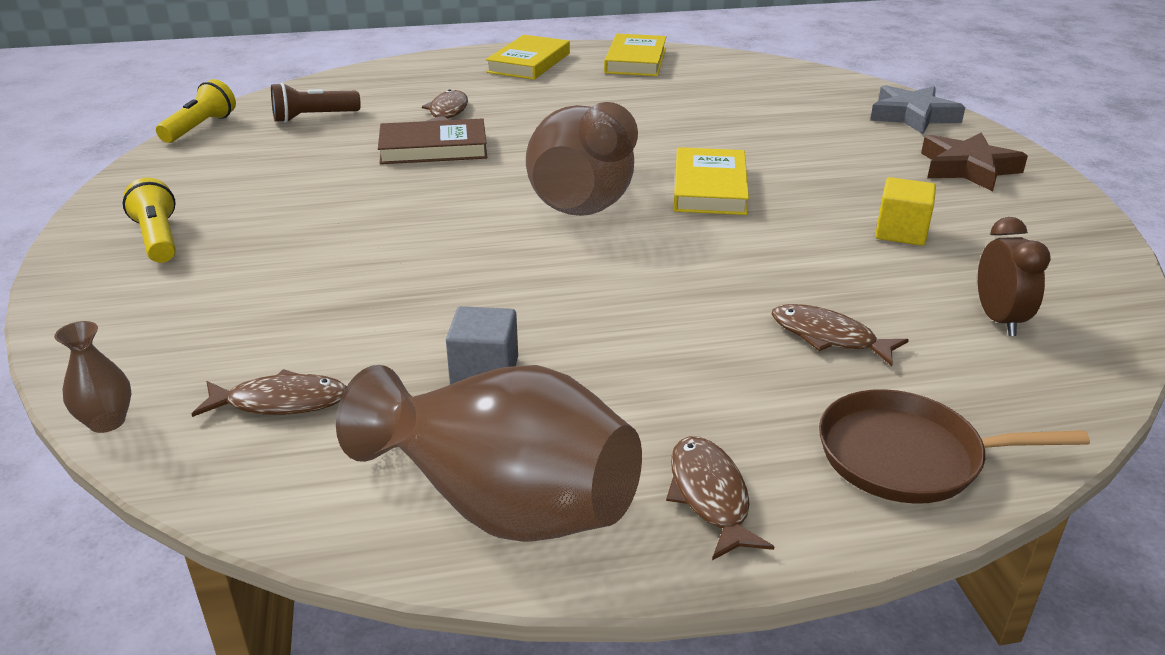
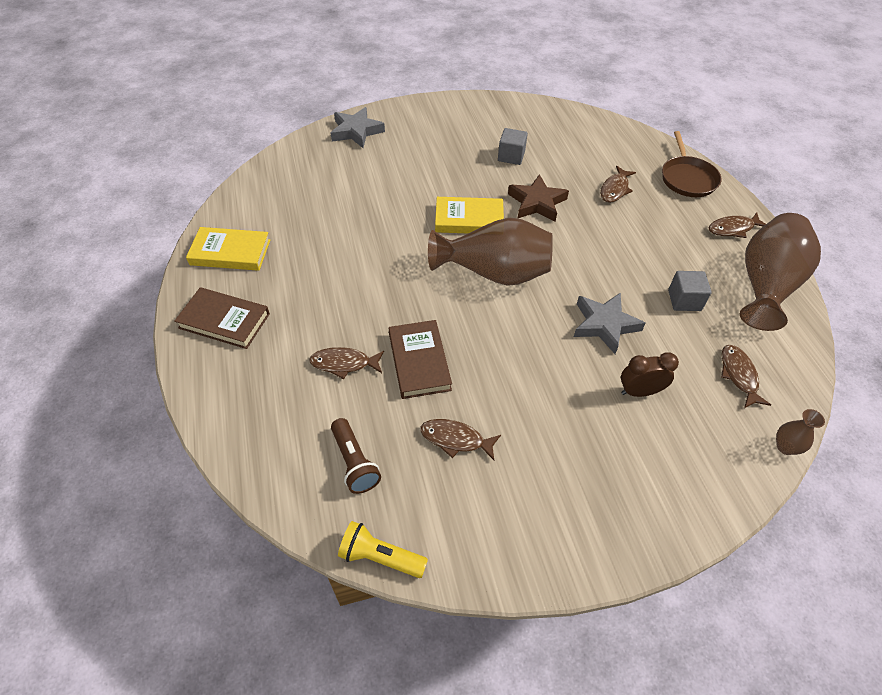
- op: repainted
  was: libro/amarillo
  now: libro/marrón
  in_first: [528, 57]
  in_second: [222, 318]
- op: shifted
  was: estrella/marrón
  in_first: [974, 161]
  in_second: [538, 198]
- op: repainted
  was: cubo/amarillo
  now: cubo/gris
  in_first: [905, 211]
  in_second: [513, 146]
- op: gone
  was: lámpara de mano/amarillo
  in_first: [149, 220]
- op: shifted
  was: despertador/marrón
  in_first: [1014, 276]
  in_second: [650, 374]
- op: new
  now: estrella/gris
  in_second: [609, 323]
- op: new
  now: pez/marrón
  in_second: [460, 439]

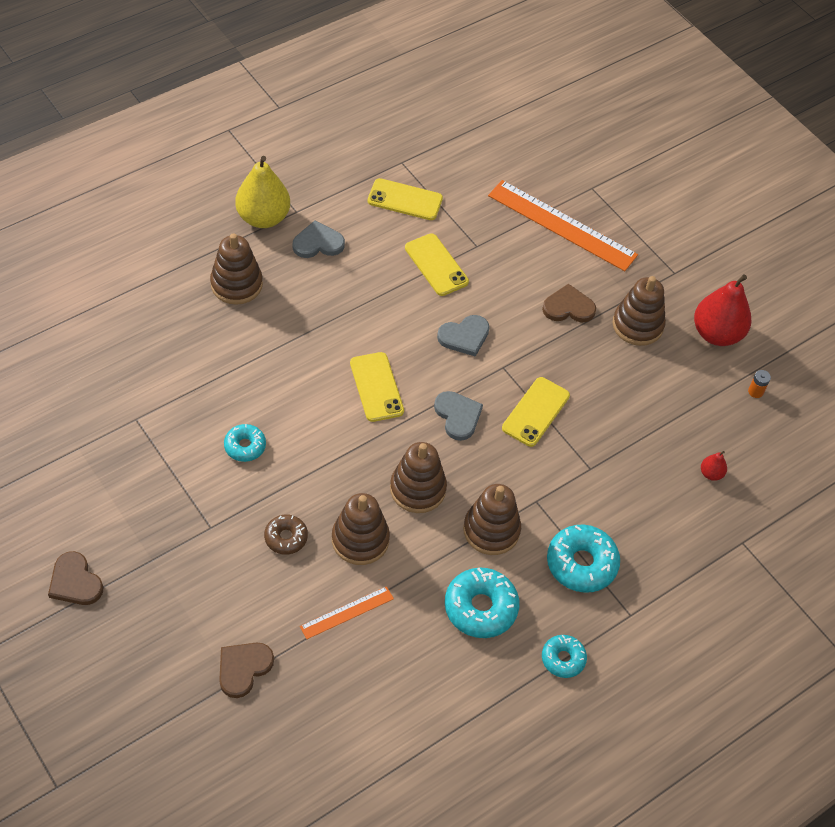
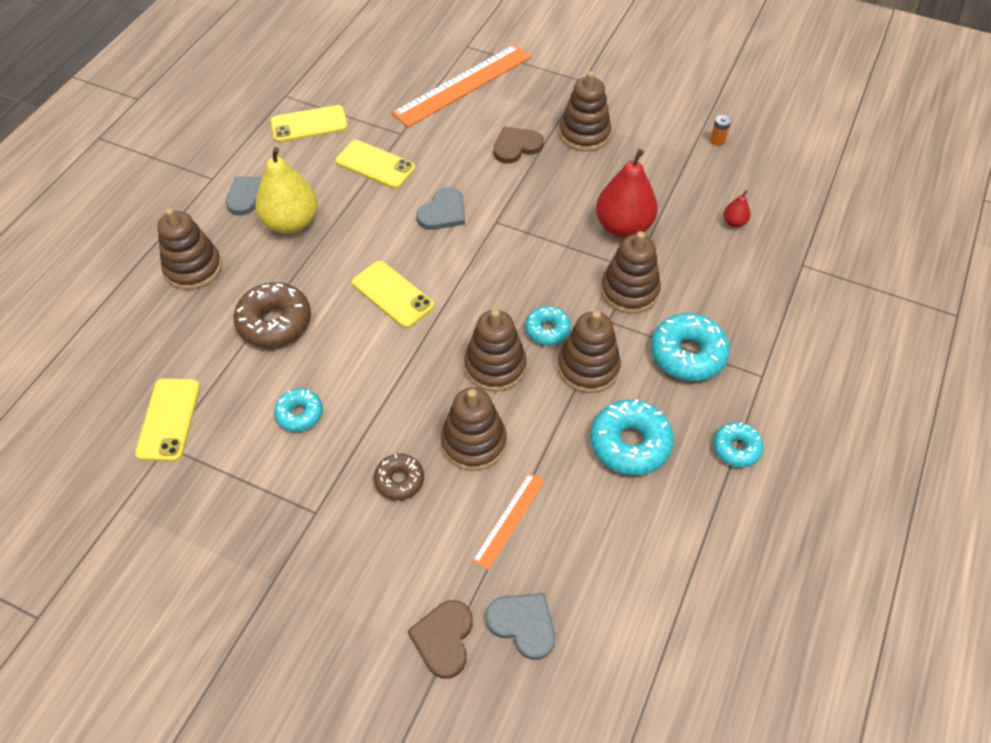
- op: shifted
  was: pera/amarillo
  in_first: [262, 192]
  in_second: [286, 190]
- op: rotated
  was: regla/naranja
  in_first: [563, 225]
  in_second: [461, 85]
  clockwise: -45
- op: shifted
  was: pera/rojo
  in_first: [722, 310]
  in_second: [627, 193]
- op: shifted
  was: móvil/amarillo
  in_first: [536, 412]
  in_second: [167, 420]
- op: shifted
  was: corazón/gris
  in_first: [458, 416]
  in_second: [520, 626]
- op: gone
  was: corazón/marrón
  in_first: [75, 578]
- op: new
  now: juguete apilable/marrón
  in_second: [631, 272]
- op: new
  now: rosquilla/marrón
  in_second: [272, 314]
- op: new
  now: rosquilla/turquesa
  in_second: [548, 325]

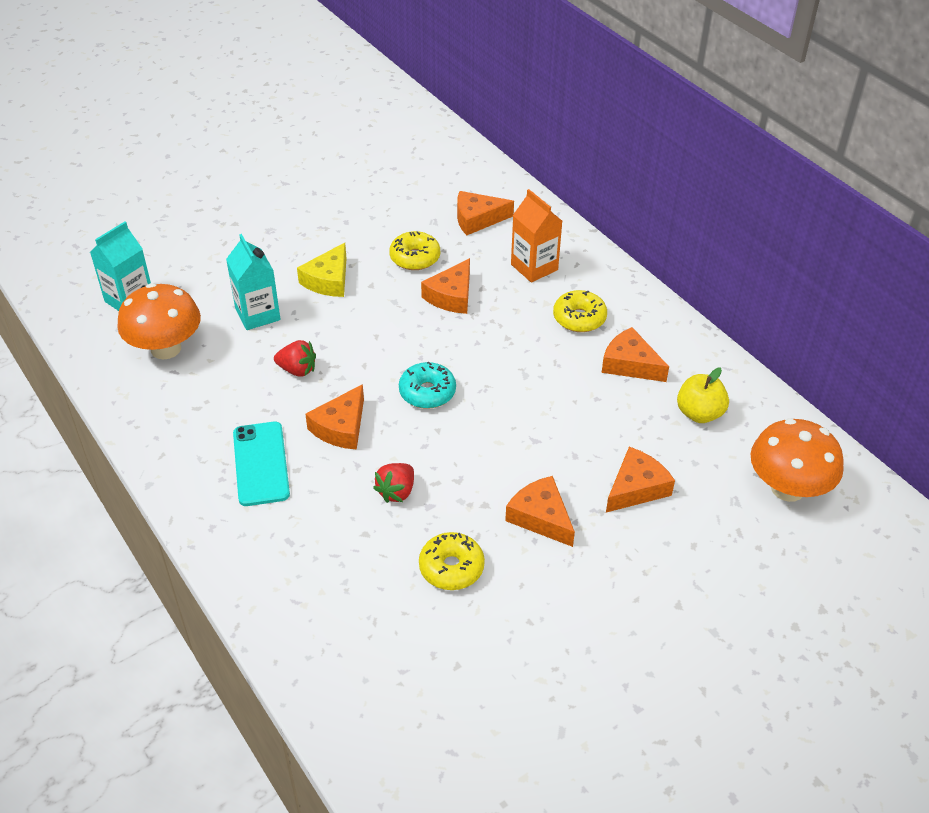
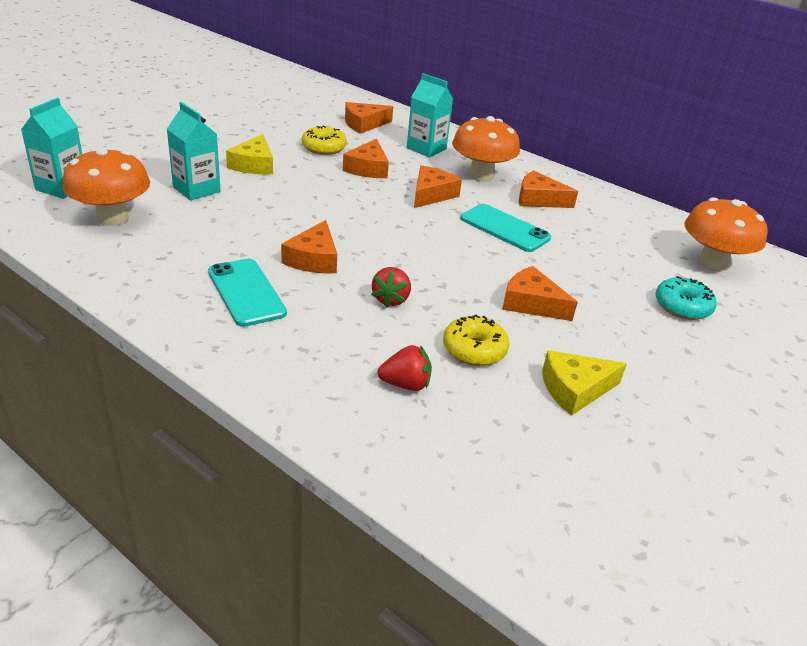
- op: repainted
  was: cartón de leche/naranja
  now: cartón de leche/turquesa
  in_first: [536, 235]
  in_second: [430, 115]
- op: swapped
  was: rosquilla/amarillo
  now: seta/naranja
  in_first: [580, 311]
  in_second: [486, 149]
- op: shifted
  was: fresa/rojo
  in_first: [295, 358]
  in_second: [405, 368]
- op: shifted
  was: rosquilla/turquesa
  in_first: [427, 385]
  in_second: [686, 298]
- op: gone
  was: manzana/amarillo
  in_first: [703, 395]
- op: shifted
  was: queso/naranja
  in_first: [640, 480]
  in_second: [438, 187]
- op: new
  now: móvil/turquesa
  in_second: [505, 228]
- op: new
  now: queso/amarillo
  in_second: [584, 383]

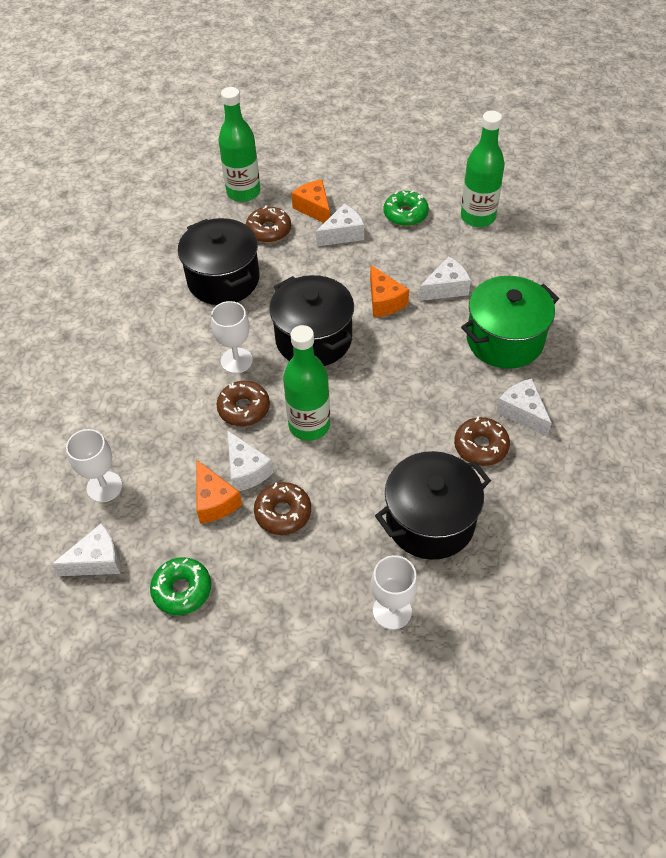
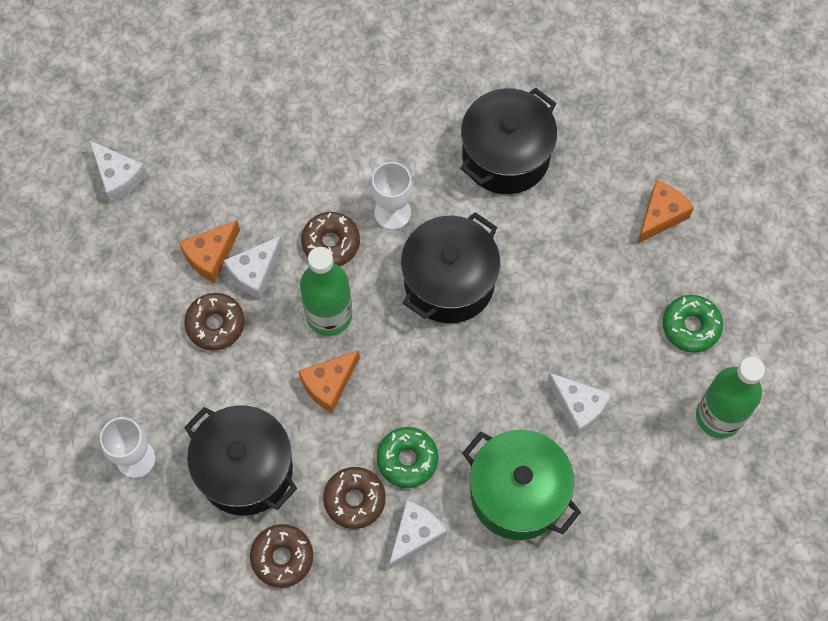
- op: gone
  was: botella/verde
  in_first: [239, 144]
- op: gone
  was: queso/blanco
  in_first: [340, 225]
- op: shifted
  was: rosquilla/marrón
  in_first: [268, 224]
  in_second: [281, 556]
- op: shifted
  was: queso/naranja
  in_first: [389, 291]
  in_second: [329, 381]
- op: gone
  was: copa/blanco
  in_first: [94, 465]
- op: shifted
  was: rosquilla/verde
  in_first: [180, 586]
  in_second: [408, 457]

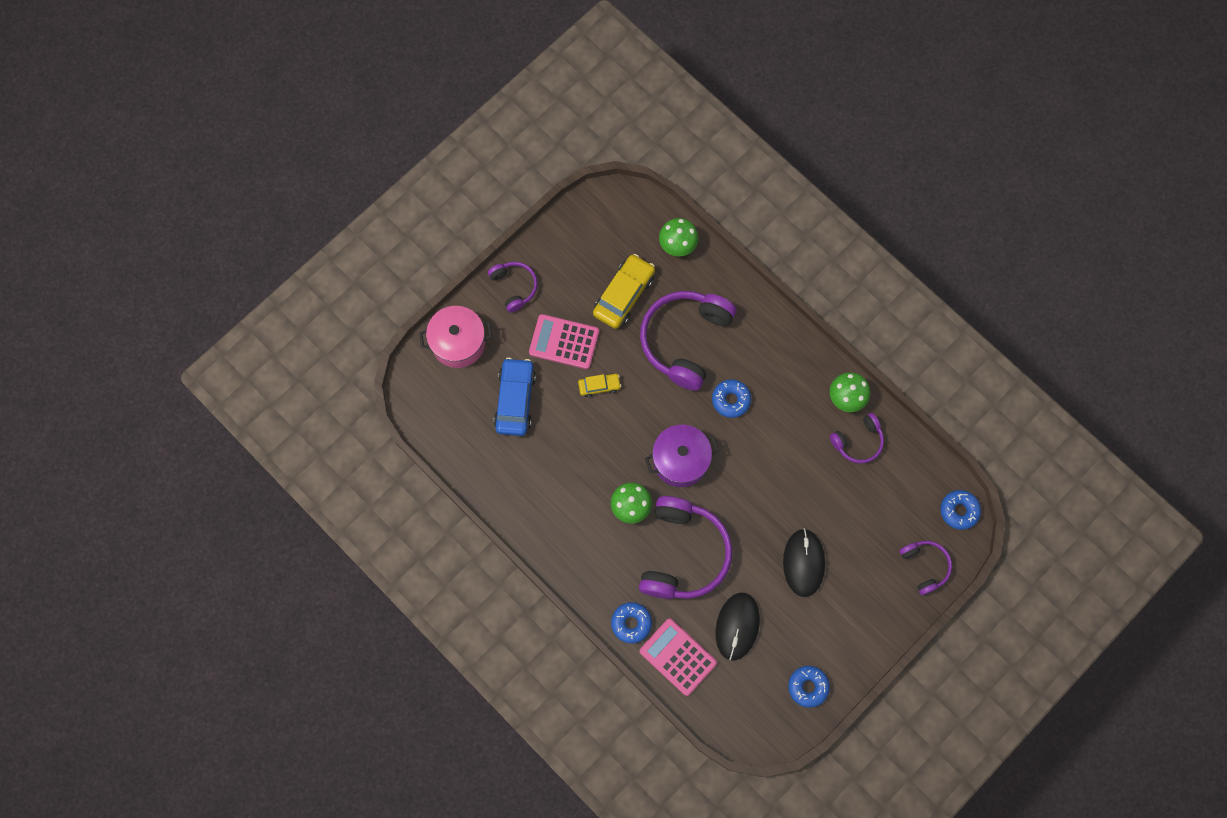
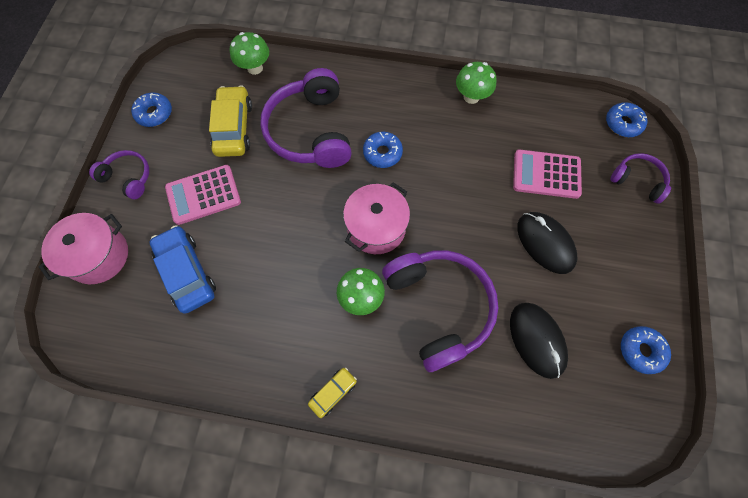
- op: shifted
  was: coche/amarillo
  in_first: [599, 385]
  in_second: [332, 393]
- op: gone
  was: auriculares/morado
  in_first: [857, 438]
- op: repainted
  was: olla/morado
  now: olla/rosa
  in_first: [682, 456]
  in_second: [376, 218]
- op: shifted
  was: rosquilla/azul
  in_first: [631, 622]
  in_second: [151, 109]
- op: shifted
  was: calculadora/rosa
  in_first: [678, 657]
  in_second: [547, 174]

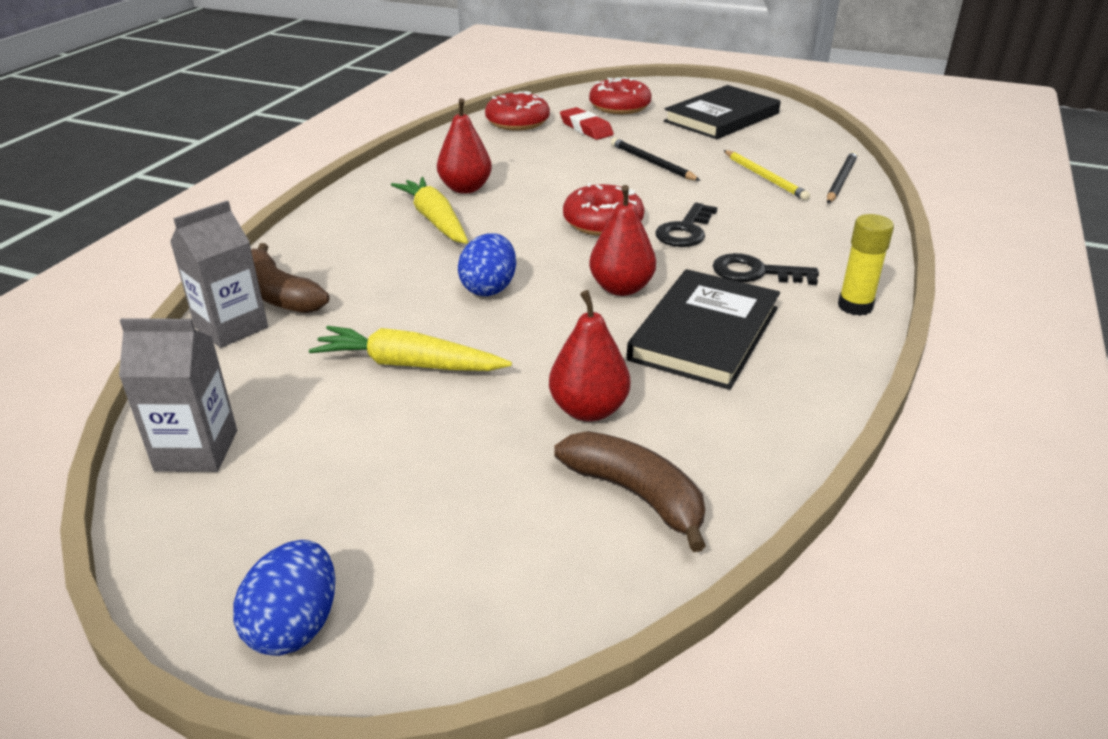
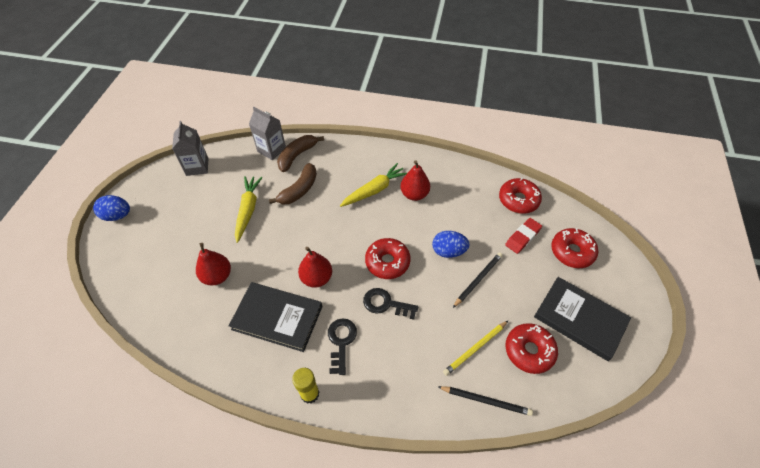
- op: shifted
  was: huevo/azul
  in_first: [487, 264]
  in_second: [451, 244]
- op: shifted
  was: plátano/marrón
  in_first: [630, 491]
  in_second: [293, 183]
- op: new
  now: rosquilla/rojo
  in_second: [532, 348]

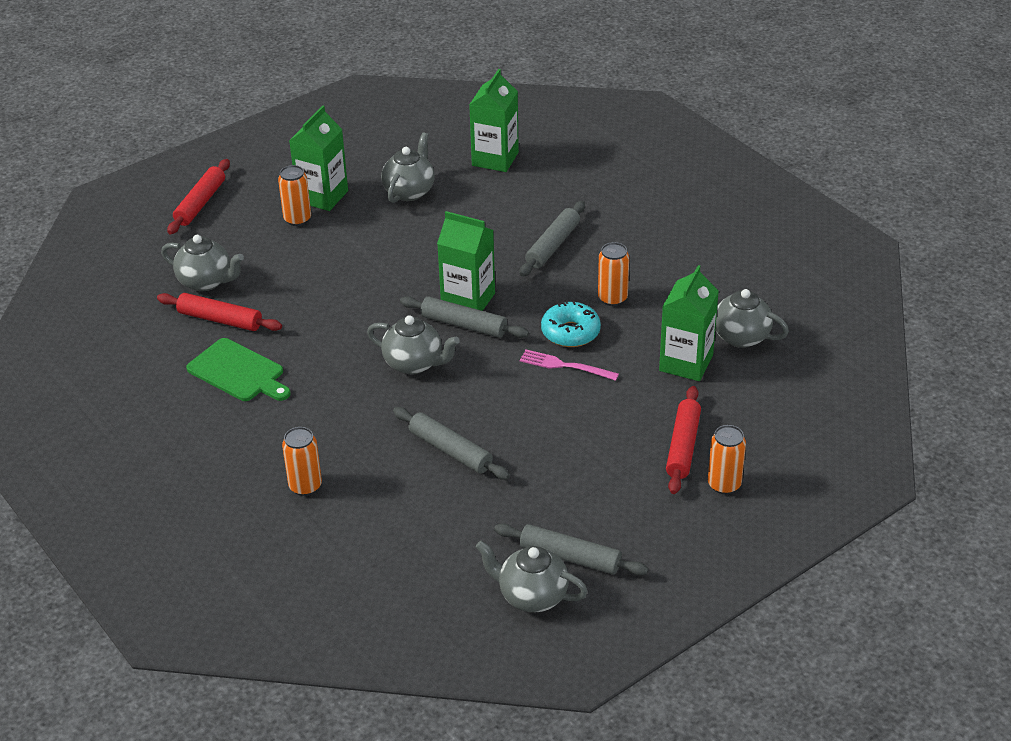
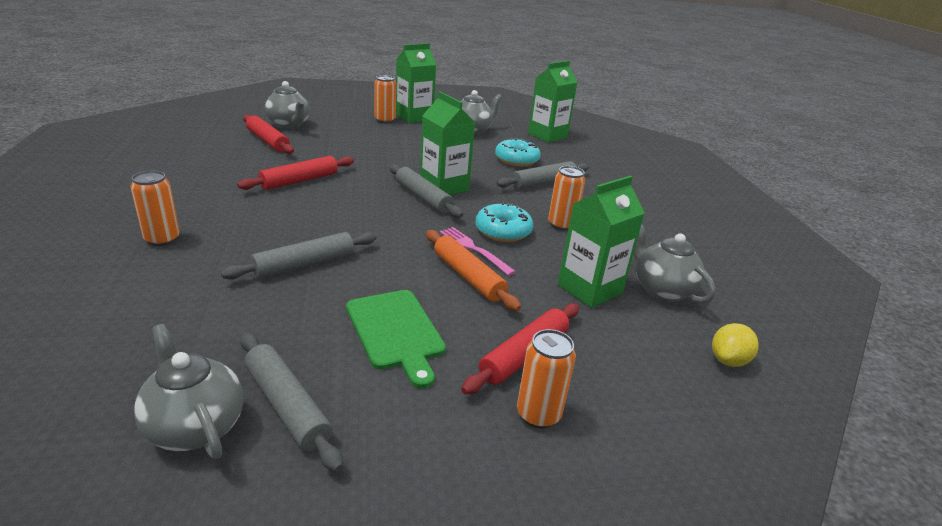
- op: shifted
  was: rodillo/rojo
  in_first: [198, 196]
  in_second: [295, 173]
- op: gone
  was: tetera/gris
  in_first: [413, 344]
- op: shifted
  was: tabla de cortar/verde
  in_first: [238, 369]
  in_second: [396, 339]
- op: rotated
  was: rodillo/gris
  in_first: [451, 443]
  in_second: [299, 256]
  clockwise: 75
- op: new
  now: rosquilla/turquesa
  in_second: [517, 152]
- op: new
  now: rodillo/naranja
  in_second: [473, 270]
- op: new
  now: limón/amarillo
  in_second: [735, 345]

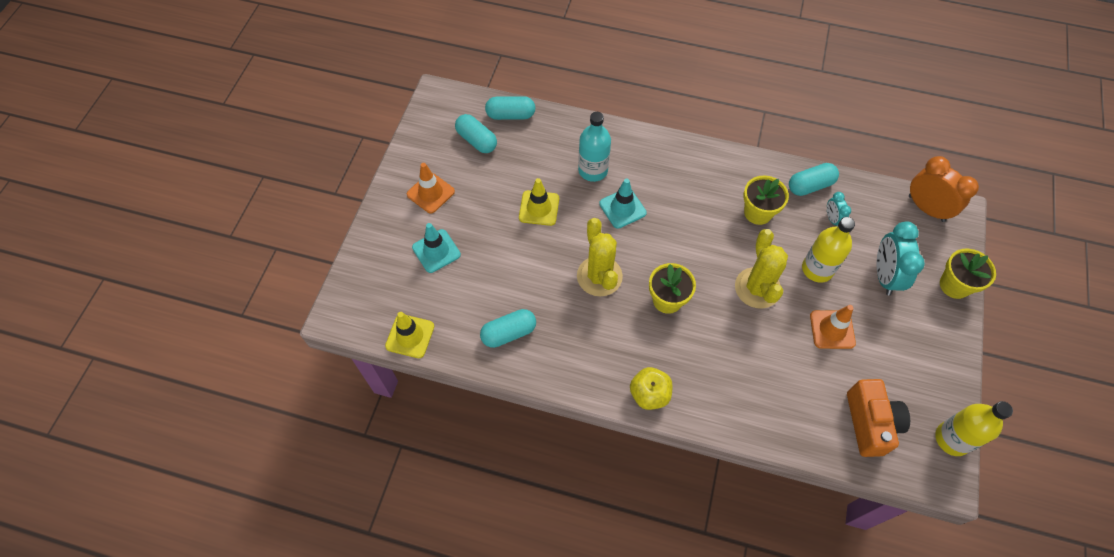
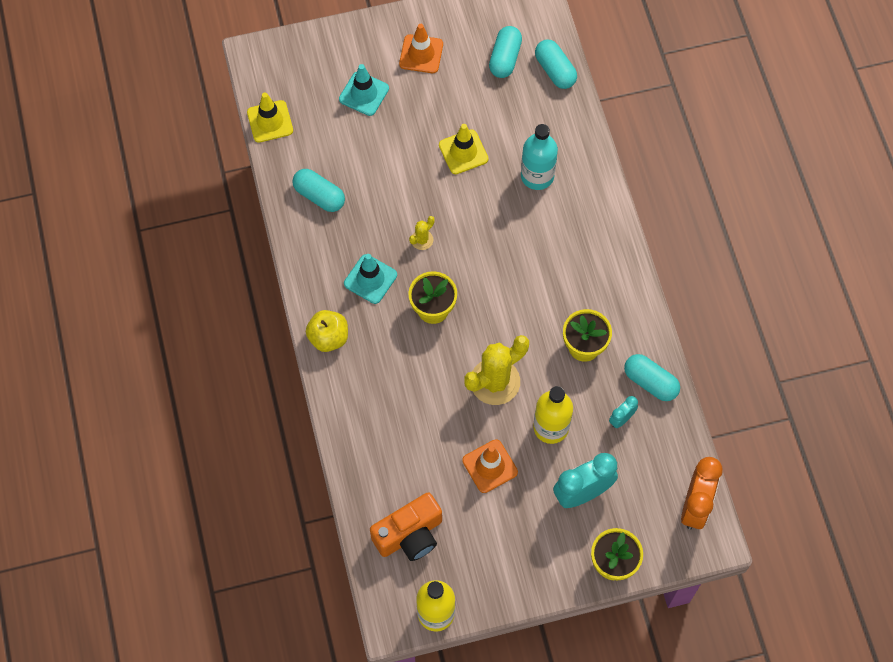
- op: shifted
  was: cono de tráfico/turquesa
  in_first: [623, 204]
  in_second: [370, 279]
- op: scaled
  was: cactus/amarillo
  in_first: [600, 257]
  in_second: [422, 233]
  ratio: 0.46

